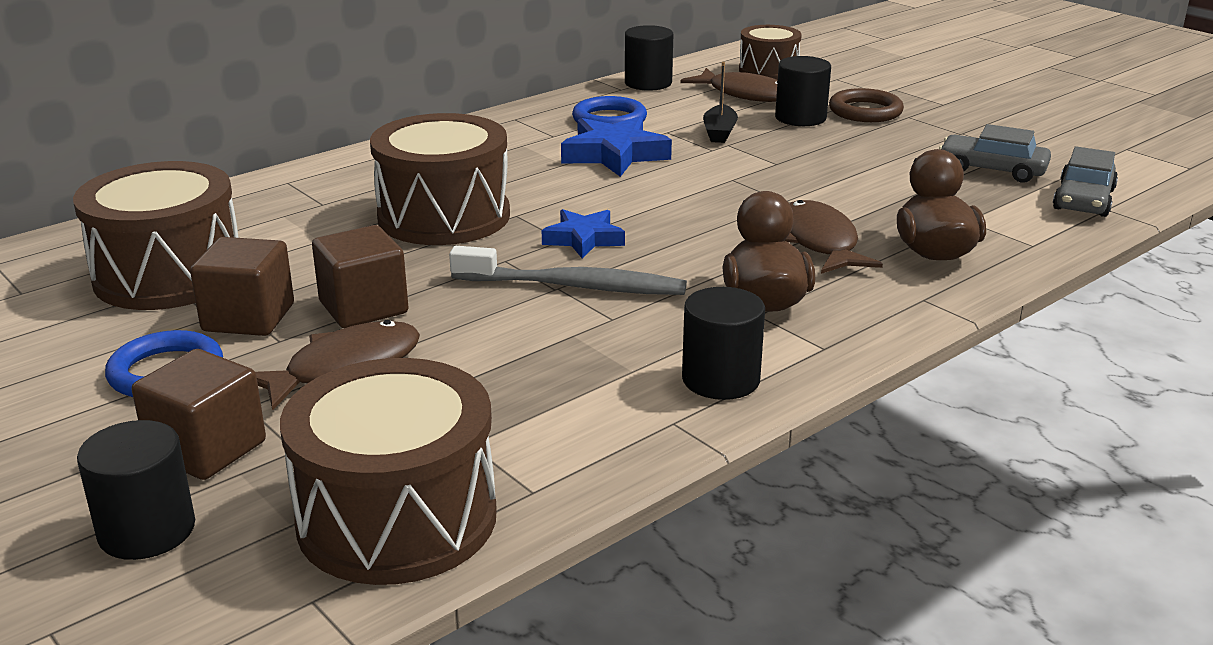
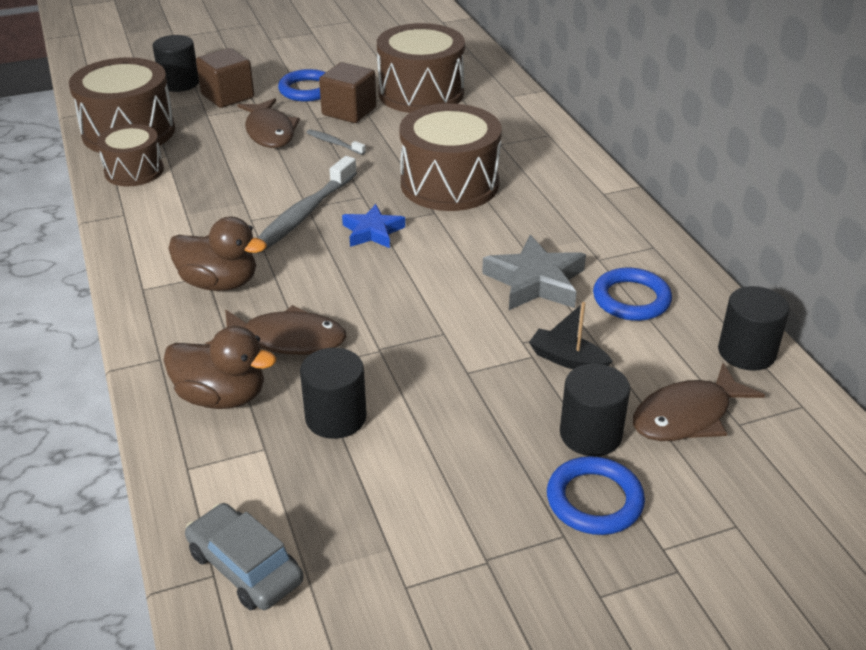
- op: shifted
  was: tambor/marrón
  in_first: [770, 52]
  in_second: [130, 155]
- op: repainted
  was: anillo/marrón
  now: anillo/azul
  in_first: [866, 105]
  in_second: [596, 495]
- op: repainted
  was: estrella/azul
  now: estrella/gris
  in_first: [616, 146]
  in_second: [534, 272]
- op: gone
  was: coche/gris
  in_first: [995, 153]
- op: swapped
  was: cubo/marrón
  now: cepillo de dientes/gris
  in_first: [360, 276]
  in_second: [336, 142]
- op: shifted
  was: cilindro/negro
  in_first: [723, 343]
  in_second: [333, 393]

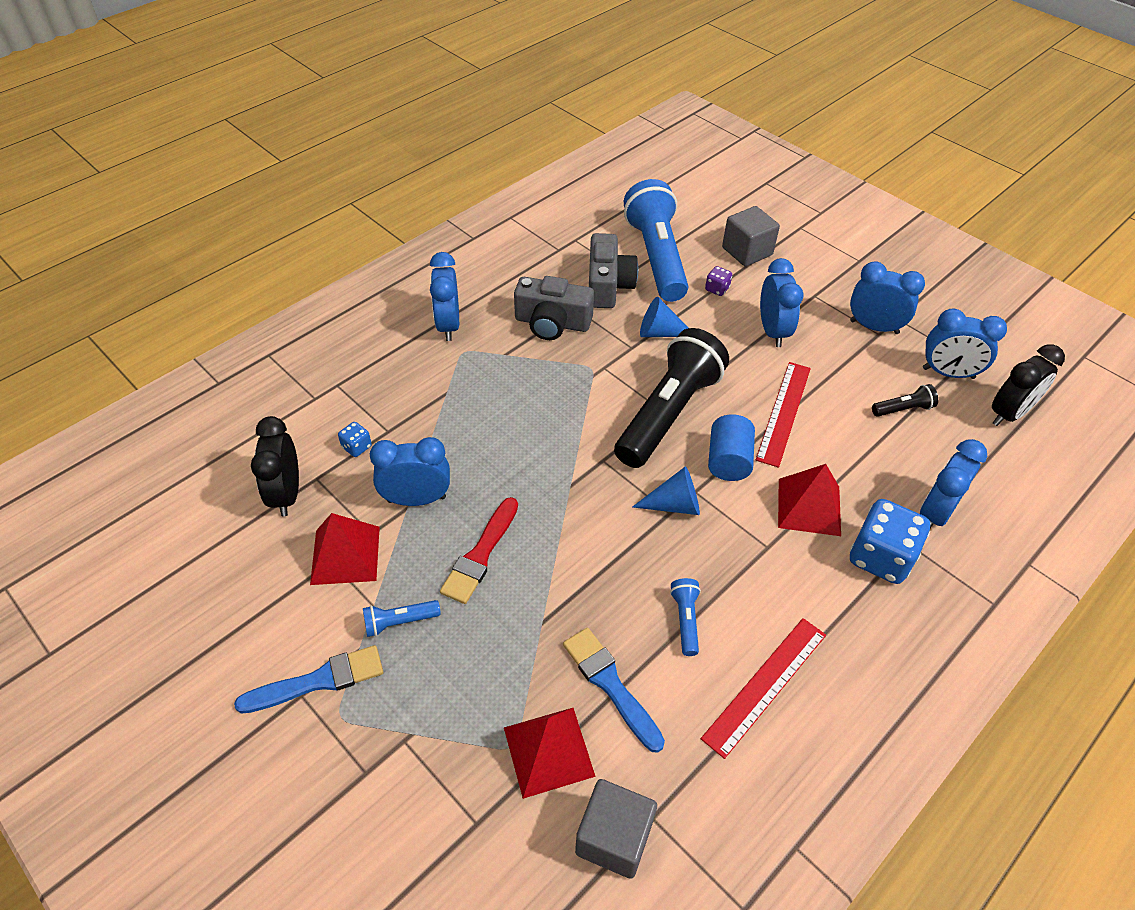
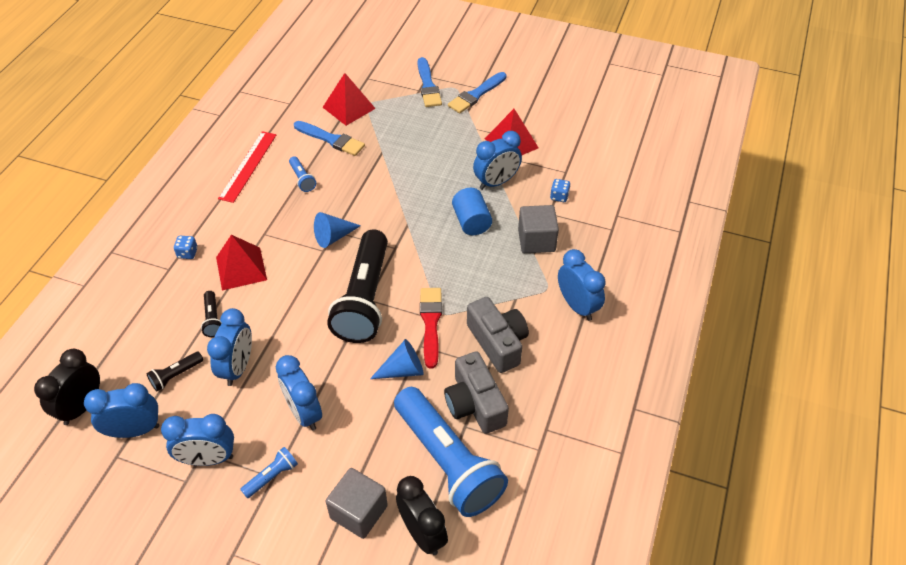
- op: gone
  was: dado/morado
  in_first: [718, 281]
- op: rotated
  was: cámara/gris
  in_first: [554, 308]
  in_second: [498, 335]
  clockwise: 75
- op: gone
  was: regla/rojo
  in_first: [783, 415]
- op: shifted
  was: cilindro/azul
  in_first: [731, 447]
  in_second: [472, 211]
- op: shifted
  was: despertador/negro
  in_first: [275, 466]
  in_second: [422, 515]
- op: shifted
  was: despertador/azul
  in_first: [953, 483]
  in_second: [229, 347]
- op: shifted
  was: pincel/rojo
  in_first: [479, 550]
  in_second: [431, 328]
- op: scaled
  was: dado/azul
  in_first: [890, 541]
  in_second: [186, 247]
  ratio: 0.46
- op: shifted
  was: lámpara de mano/azul
  in_first: [402, 618]
  in_second: [269, 472]
- op: shifted
  was: cubo/gris
  in_first: [616, 829]
  in_second: [538, 229]
- op: new
  now: pincel/azul
  in_second: [430, 82]
- op: new
  now: lámpara de mano/negro
  in_second: [211, 314]

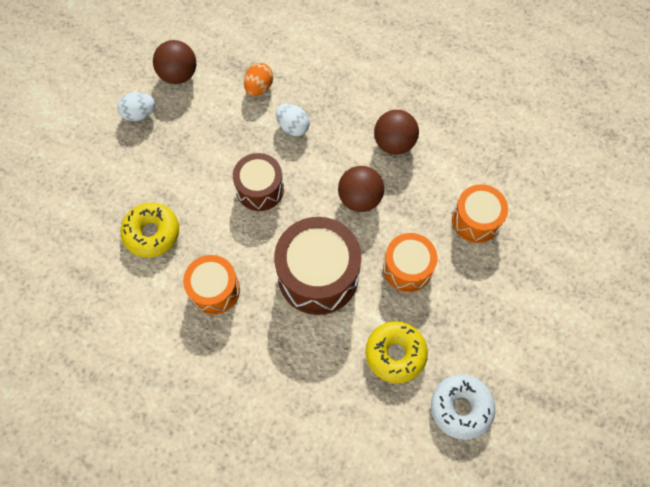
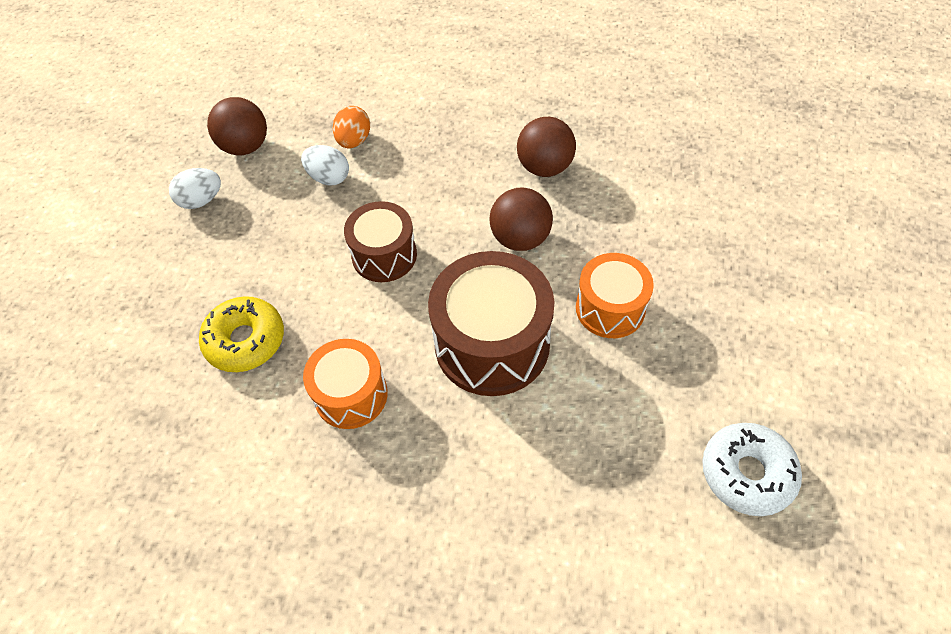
- op: shifted
  was: huevo/blanco
  in_first: [293, 120]
  in_second: [325, 165]
- op: gone
  was: tambor/naranja
  in_first: [480, 213]
- op: gone
  was: rosquilla/amarillo
  in_first: [396, 352]

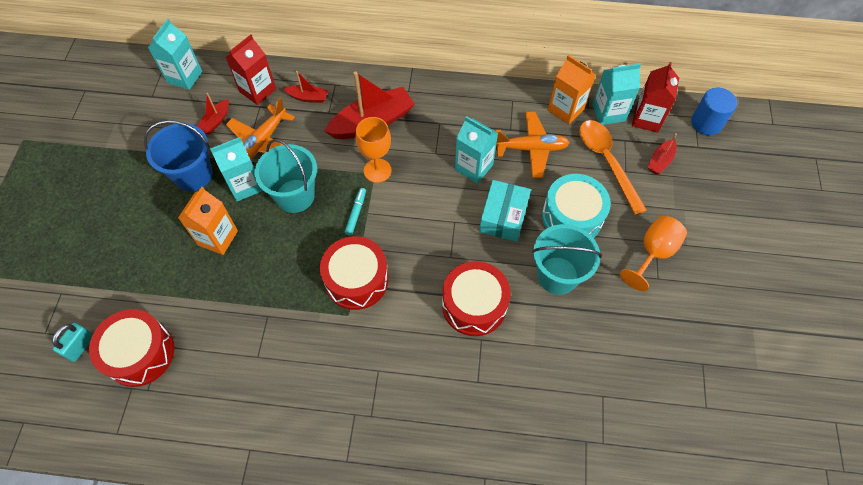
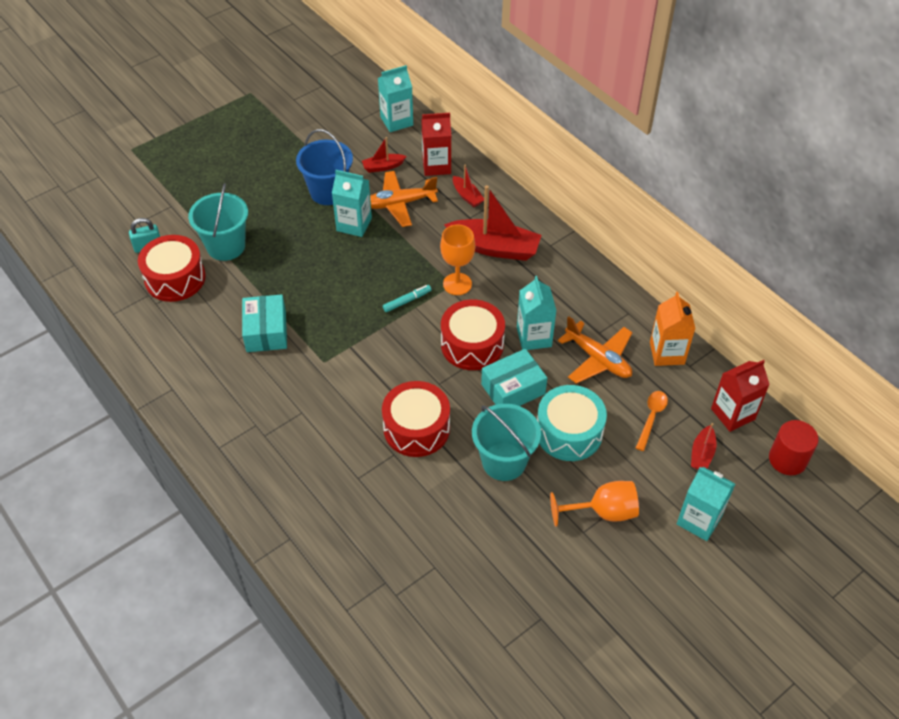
- op: shifted
  was: cartón de leche/turquesa
  in_first: [616, 94]
  in_second: [706, 504]
- op: repainted
  was: cilindro/azul
  now: cilindro/rojo
  in_first: [714, 112]
  in_second: [794, 447]
- op: scaled
  was: cuchara/naranja
  in_first: [613, 167]
  in_second: [652, 421]
  ratio: 0.57
- op: rotated
  was: barco/rojo
  in_first: [662, 153]
  in_second: [703, 446]
  clockwise: -60
- op: shifted
  was: balde/turquesa
  in_first: [286, 176]
  in_second: [218, 222]
- op: gone
  was: cartón de leche/naranja
  in_first: [208, 221]
- op: shifted
  was: tambor/rojo
  in_first: [354, 273]
  in_second: [473, 334]
- op: new
  now: caja/turquesa
  in_second: [264, 323]

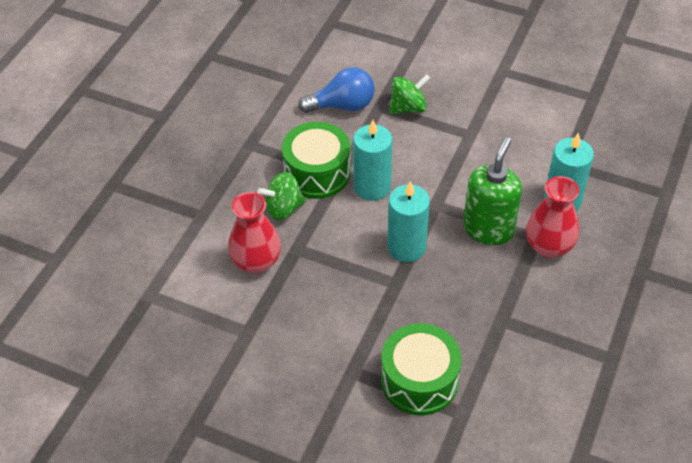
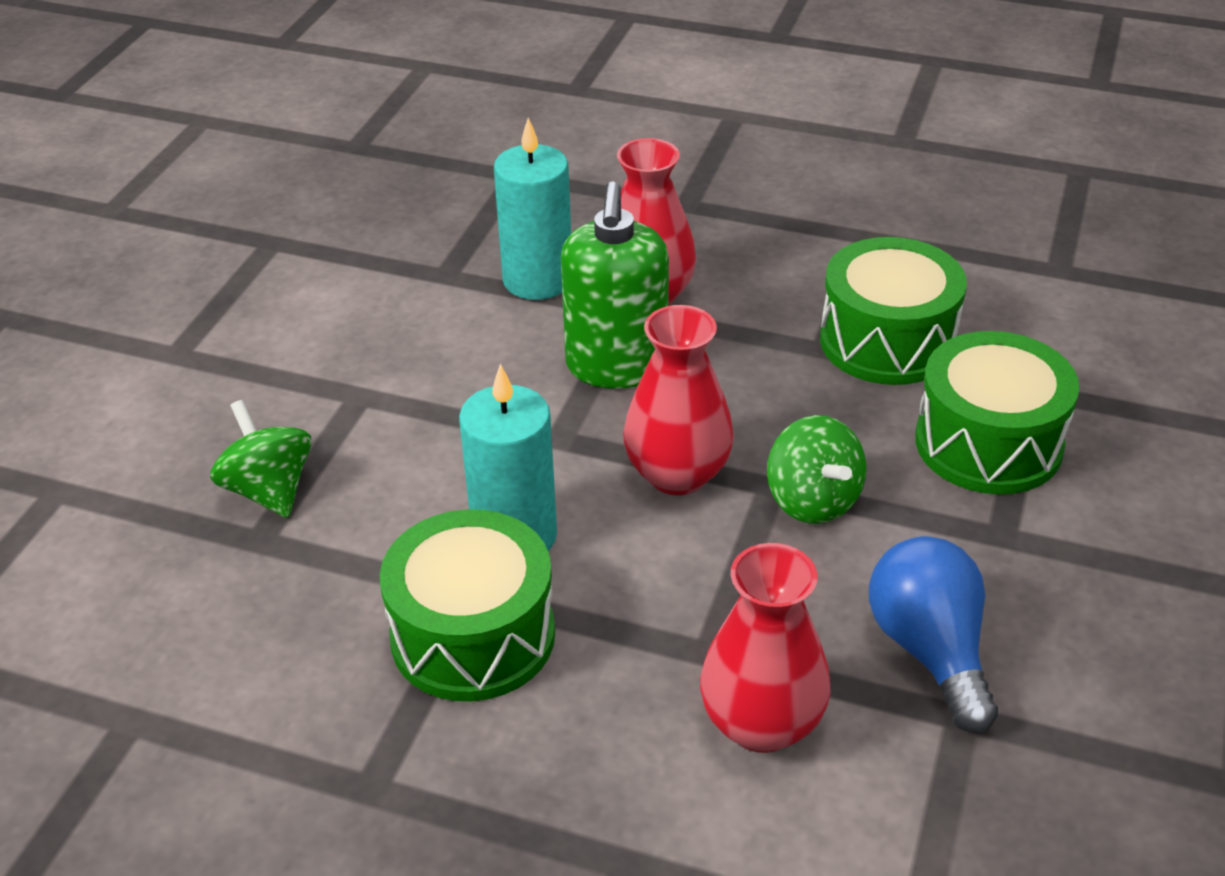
- op: shifted
  was: bombilla/azul
  in_first: [336, 90]
  in_second: [933, 634]
- op: rotated
  was: dispensador de jabón/verde
  in_first: [492, 191]
  in_second: [615, 285]
  clockwise: -105
- op: shifted
  was: peonza/verde
  in_first: [281, 196]
  in_second: [816, 469]
- op: swapped
  was: vela/turquesa
  now: florero/rojo
  in_first: [408, 221]
  in_second: [678, 400]
- op: new
  now: tambor/verde
  in_second: [893, 311]

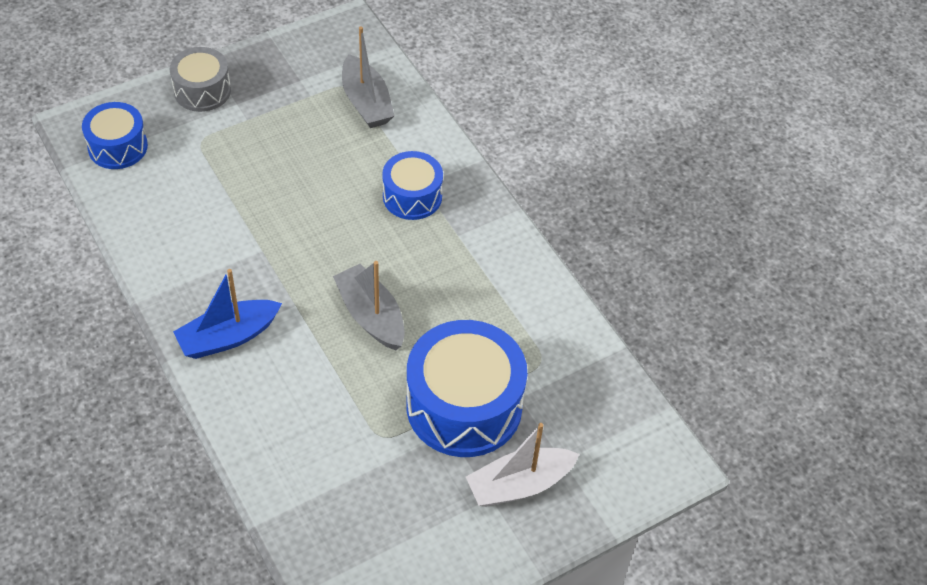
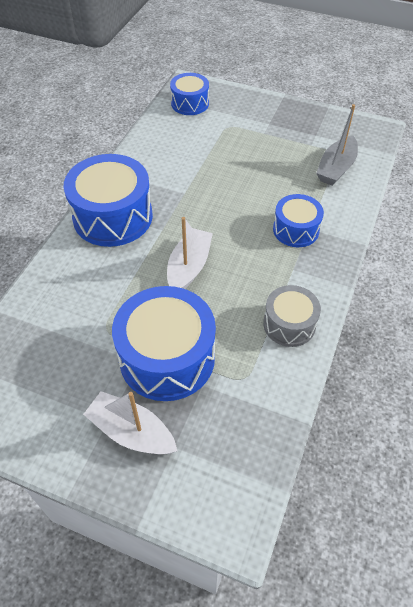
- op: shifted
  was: tambor/gris
  in_first: [200, 79]
  in_second: [292, 316]
- op: repainted
  was: barco/gris
  now: barco/blanco
  in_first: [369, 305]
  in_second: [190, 253]
- op: swapped
  was: barco/azul
  now: tambor/azul
  in_first: [227, 314]
  in_second: [108, 200]

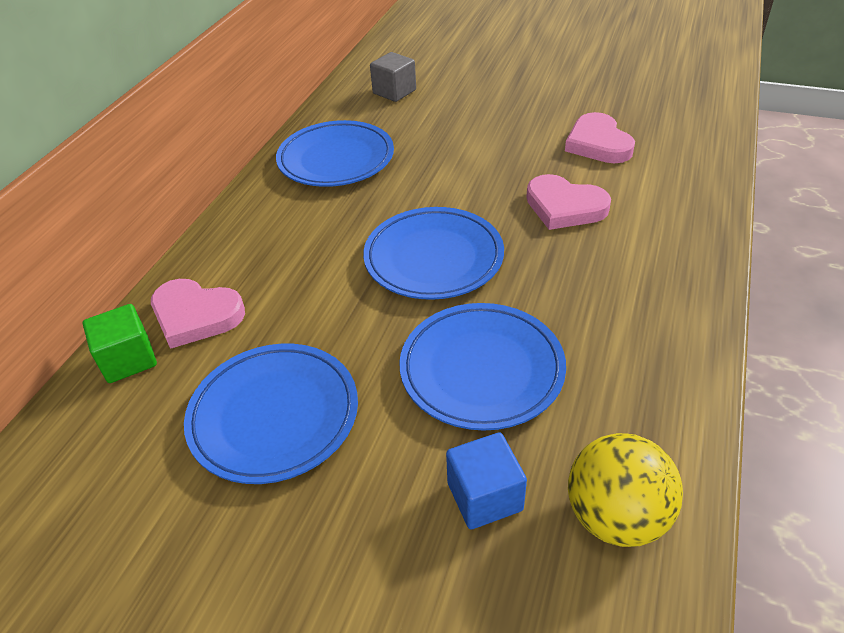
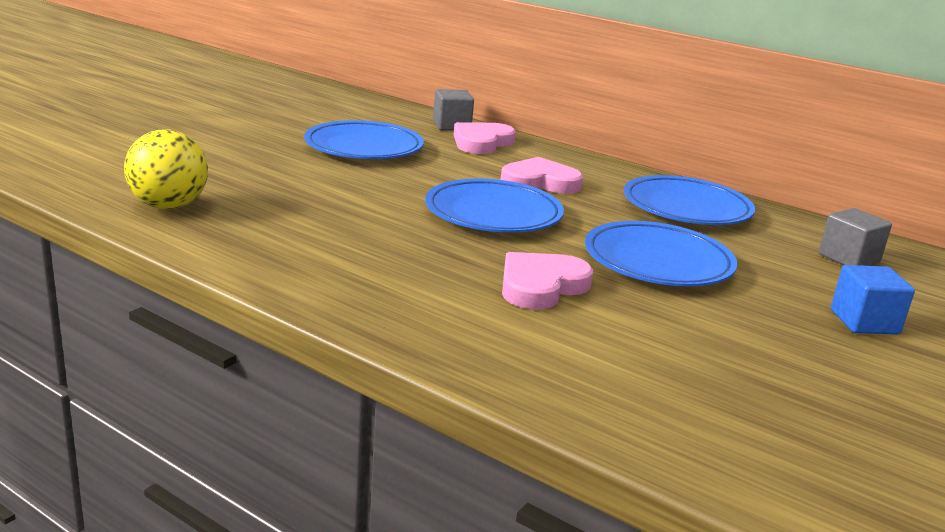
- op: shifted
  was: corazón/rosa
  in_first: [600, 137]
  in_second: [542, 175]
- op: shifted
  was: plato/azul
  in_first: [483, 366]
  in_second: [661, 253]
- op: repainted
  was: cubo/verde
  now: cubo/gris
  in_first: [120, 343]
  in_second: [453, 110]
- op: shifted
  was: cubo/azul
  in_first: [486, 480]
  in_second: [873, 300]

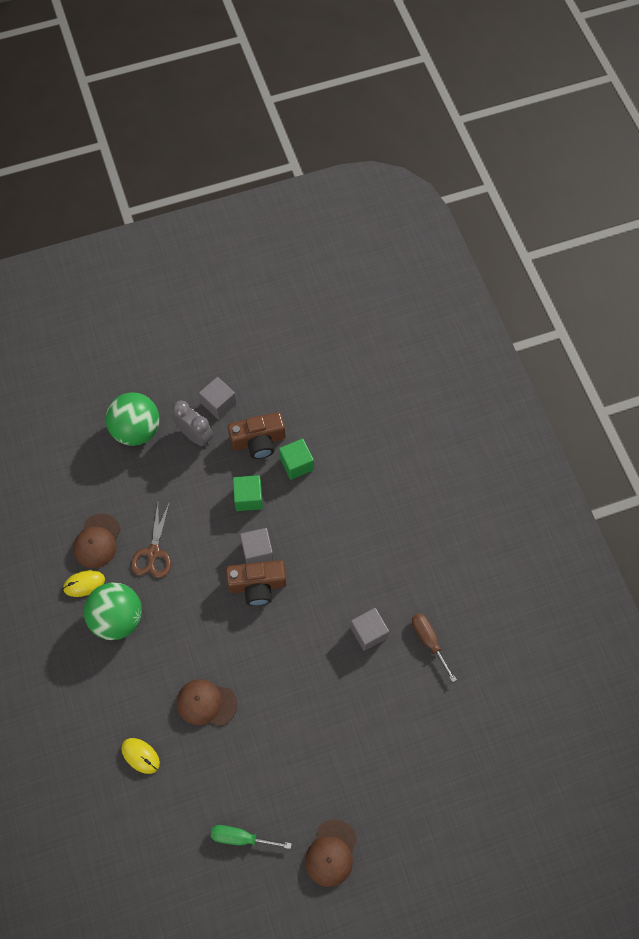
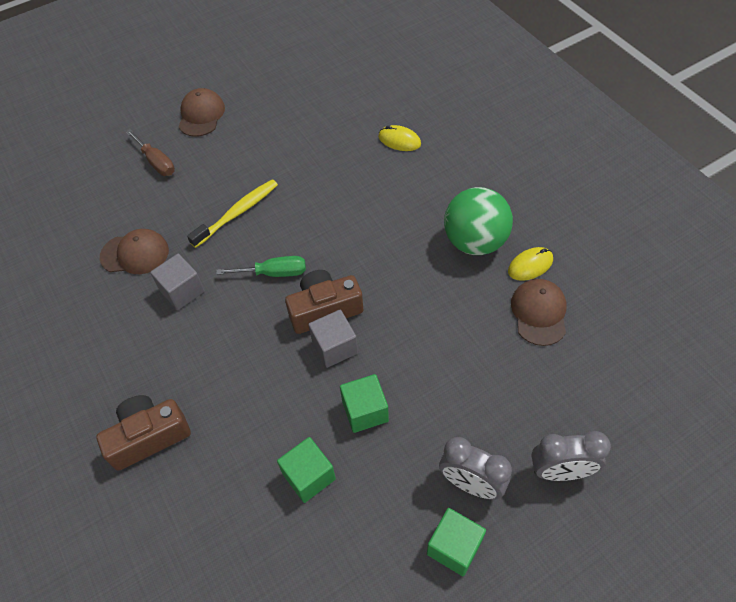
- op: repainted
  was: cubo/gris
  now: cubo/verde
  in_first: [218, 398]
  in_second: [456, 542]
- op: swapped
  was: pelota/verde
  now: despertador/gris
  in_first: [133, 419]
  in_second: [571, 456]
- op: shifted
  was: cámara/marrón
  in_first: [257, 435]
  in_second: [143, 433]
- op: gone
  was: tijeras/marrón
  in_first: [151, 540]
- op: shifted
  was: destornillador/marrón
  in_first: [434, 647]
  in_second: [150, 152]
- op: shifted
  was: gorra/marrón
  in_first: [207, 702]
  in_second: [134, 251]
- op: shifted
  was: destornillador/verde
  in_first: [251, 837]
  in_second: [261, 266]
- op: new
  now: cepillo de dientes/amarillo
  in_second: [232, 213]

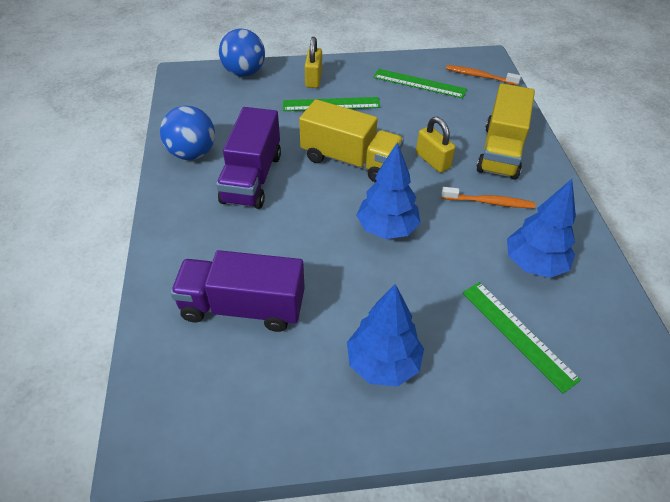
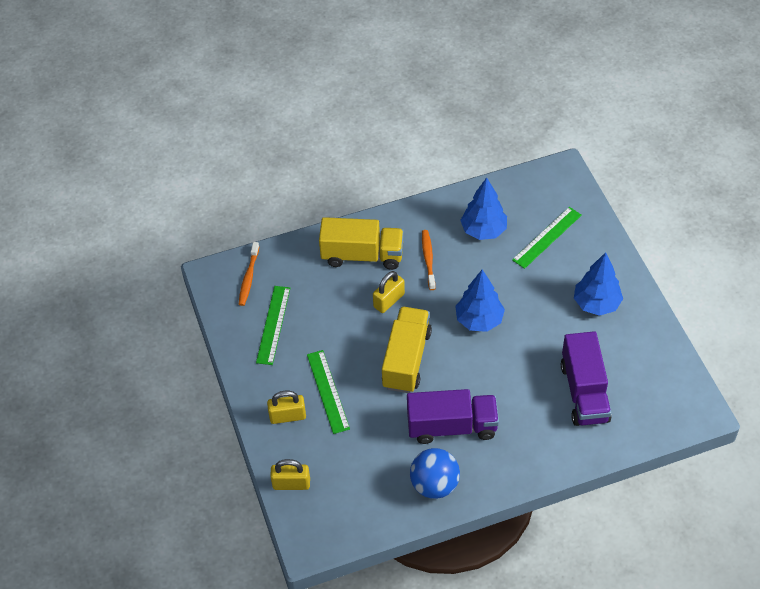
- op: swapped
  was: pelota/azul
  now: candado/amarillo
  in_first: [242, 53]
  in_second: [290, 474]

